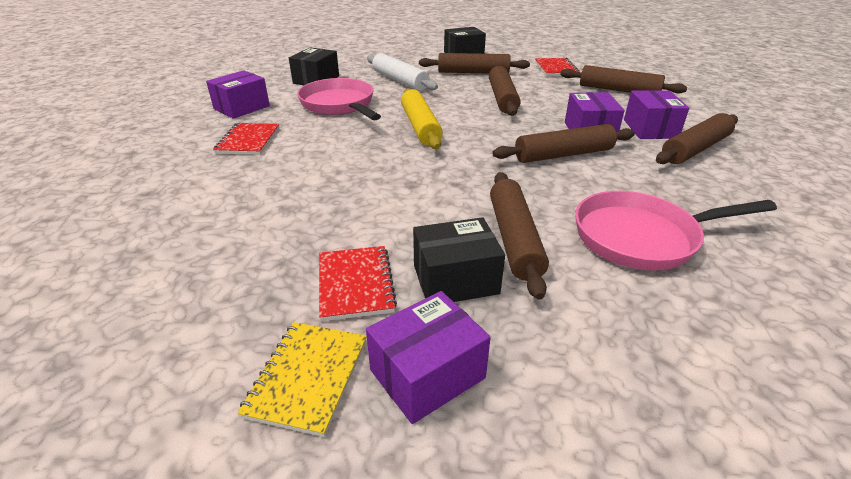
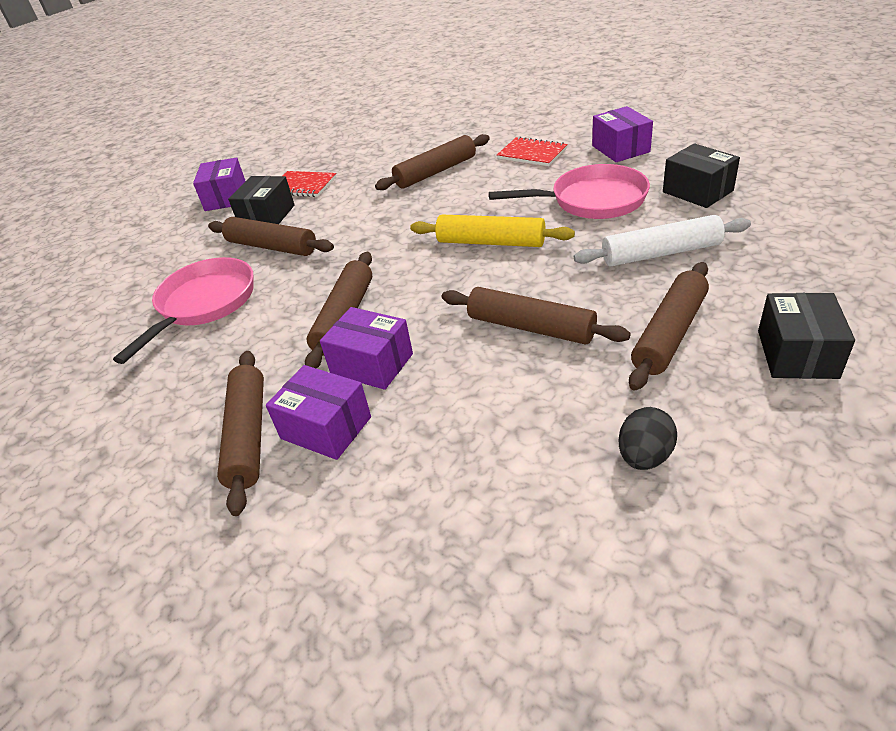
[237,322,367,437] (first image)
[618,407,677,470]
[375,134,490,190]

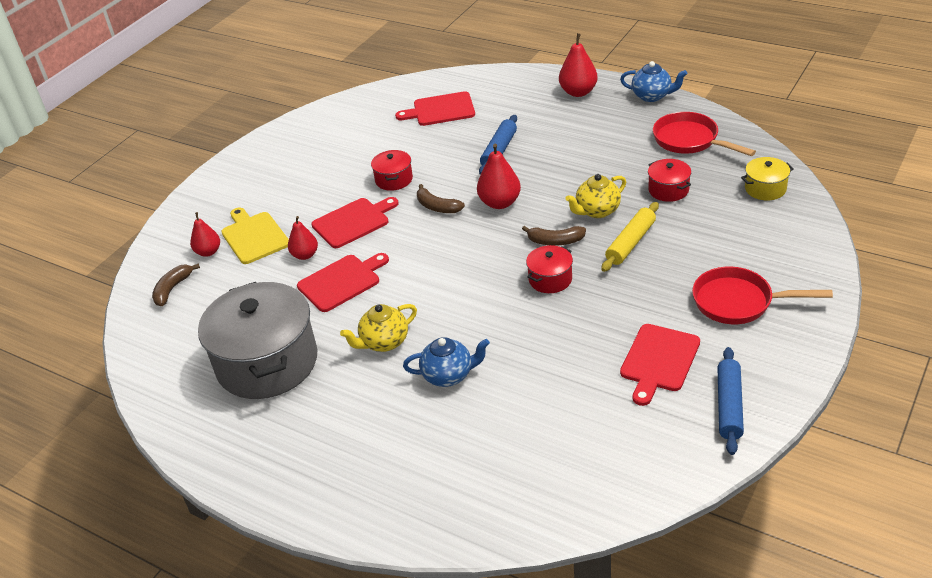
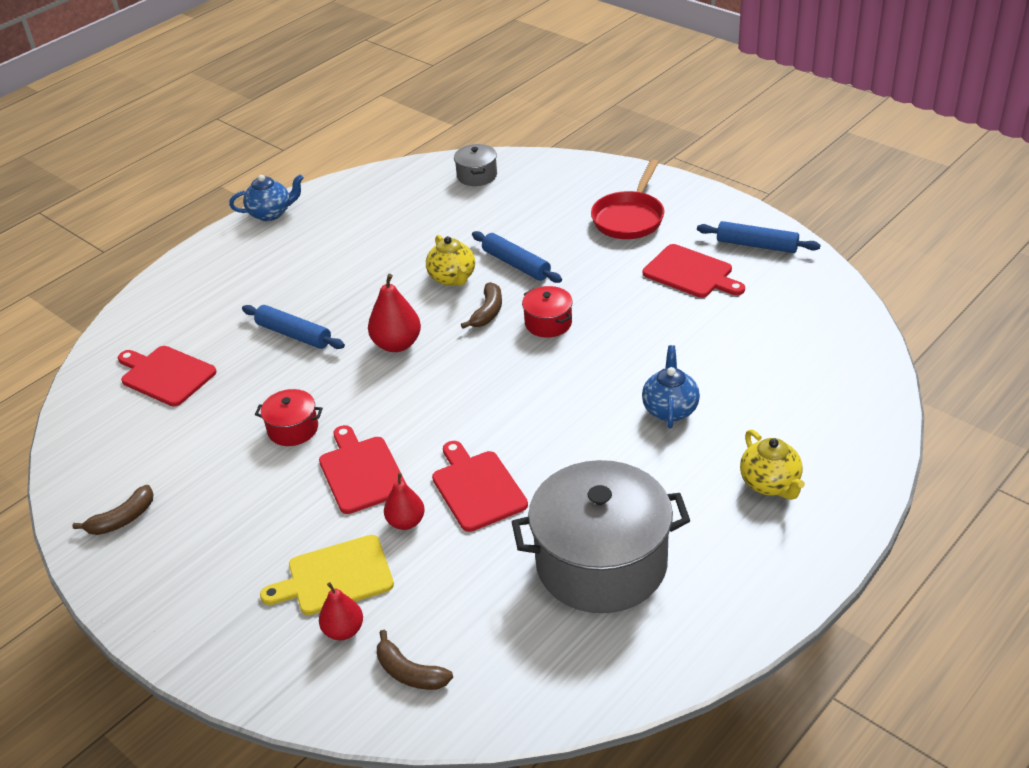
[740,429,805,500]
[118,346,217,406]
[72,485,154,535]
[559,33,598,97] (first image)
[472,231,562,283]
[229,174,304,221]
[648,159,691,202] (first image)
[653,112,756,156] (first image)
[454,144,497,186]

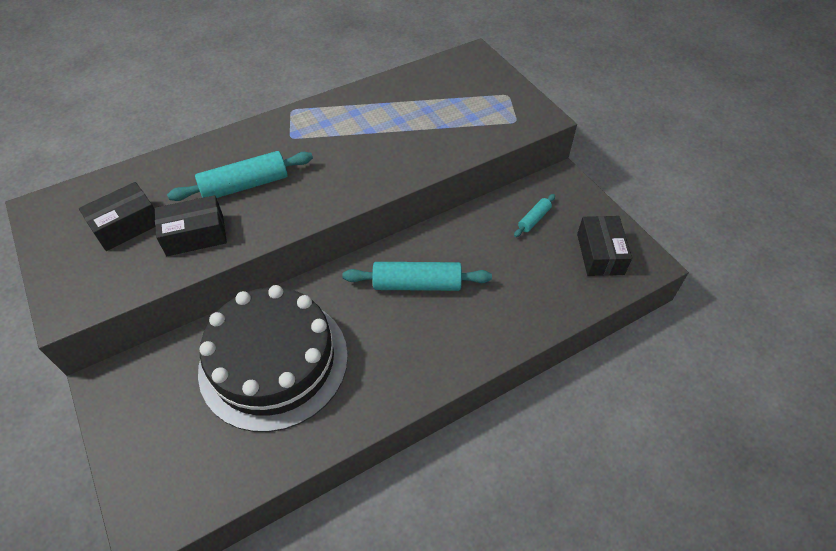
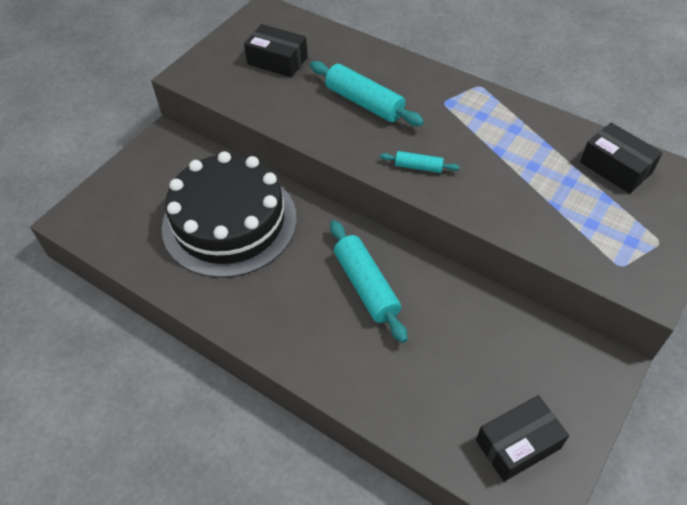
[580,123,663,194]
[380,151,460,173]

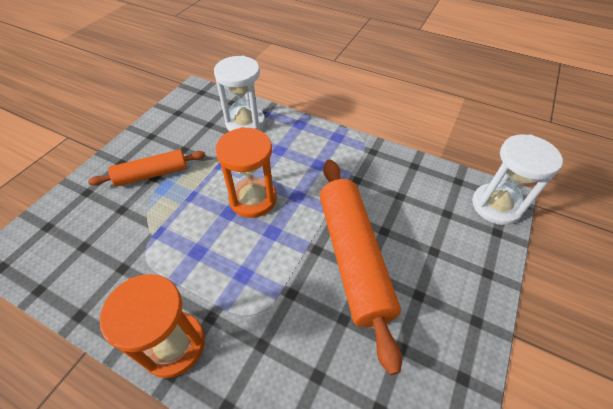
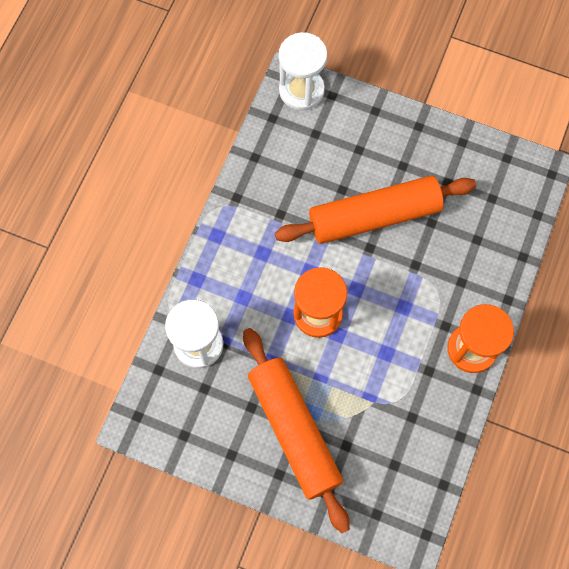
[243,328,350,533]

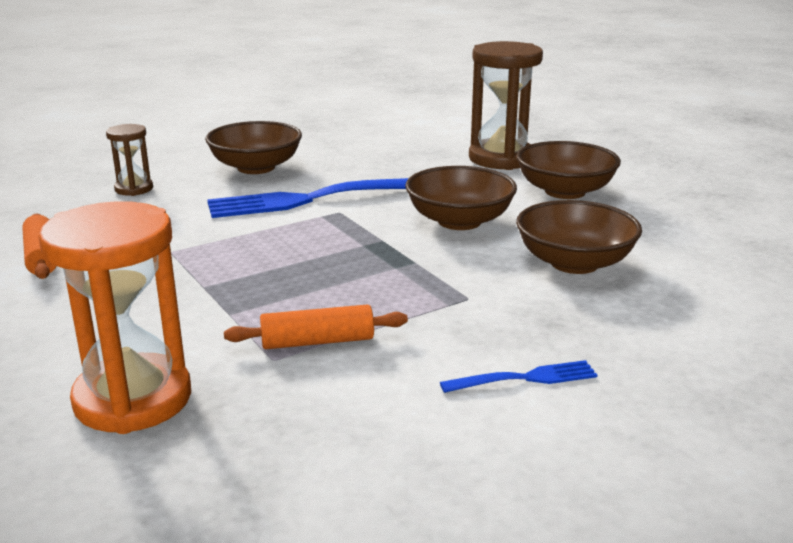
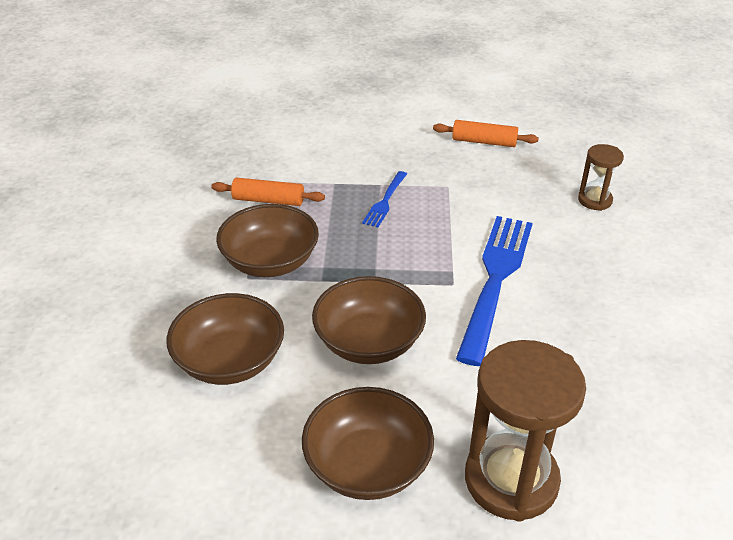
[38,201,191,434] (first image)
[216,204,319,277]
[211,177,325,206]
[362,171,407,227]

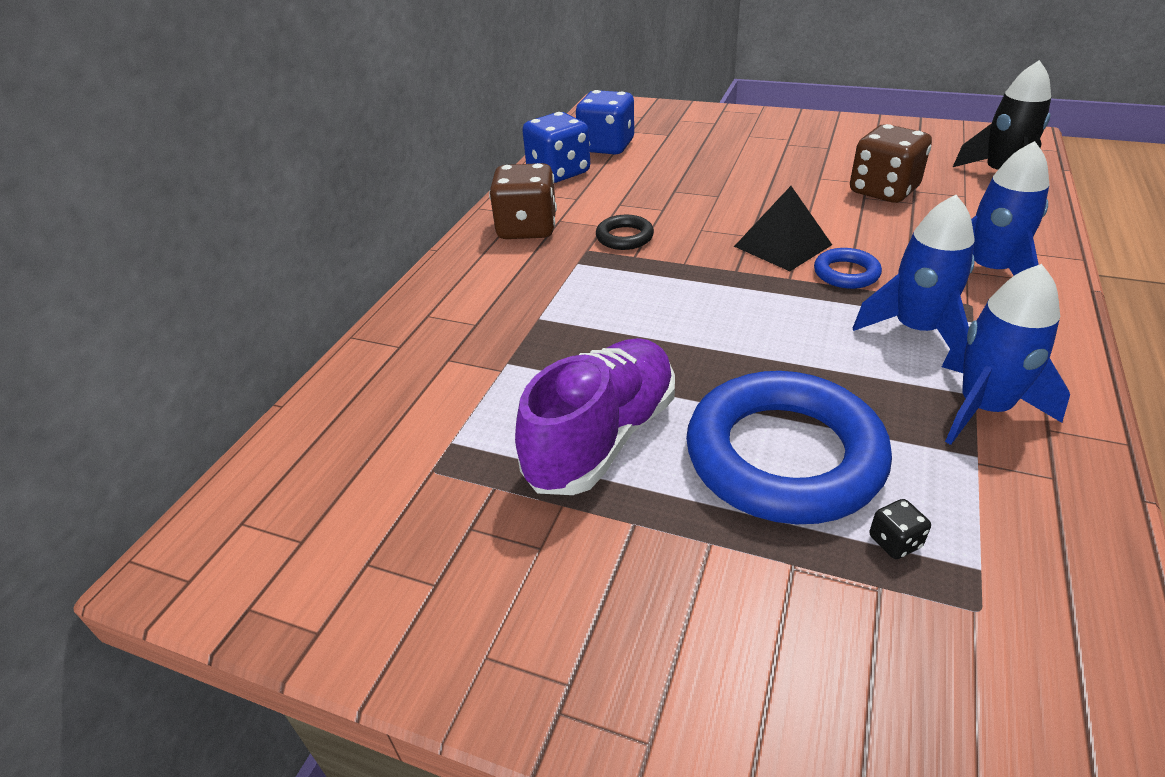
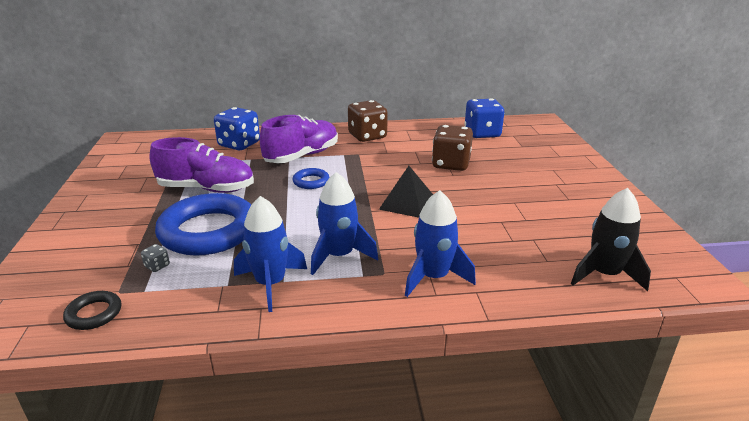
[214,107,260,150]
[63,291,122,330]
[293,168,330,189]
[432,125,473,171]
[141,244,170,272]
[260,115,338,163]

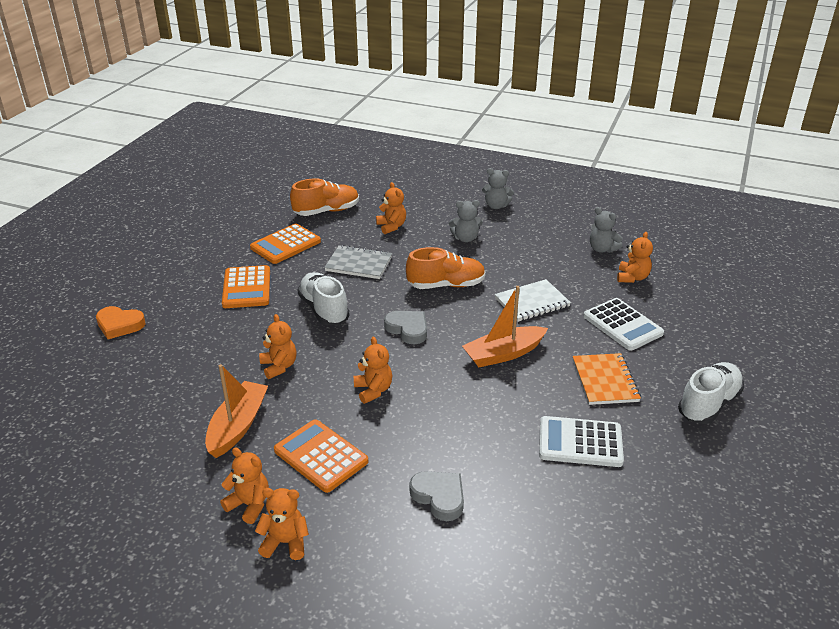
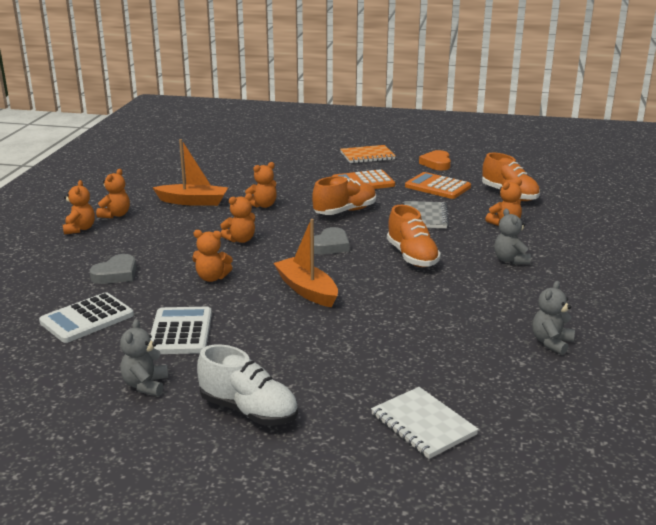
[419,150,451,170]
[274,419,368,493] (first image)
[312,176,376,215]
[120,319,168,396]
[371,387,479,459]
[340,145,395,163]
[39,292,134,343]
[192,230,233,282]

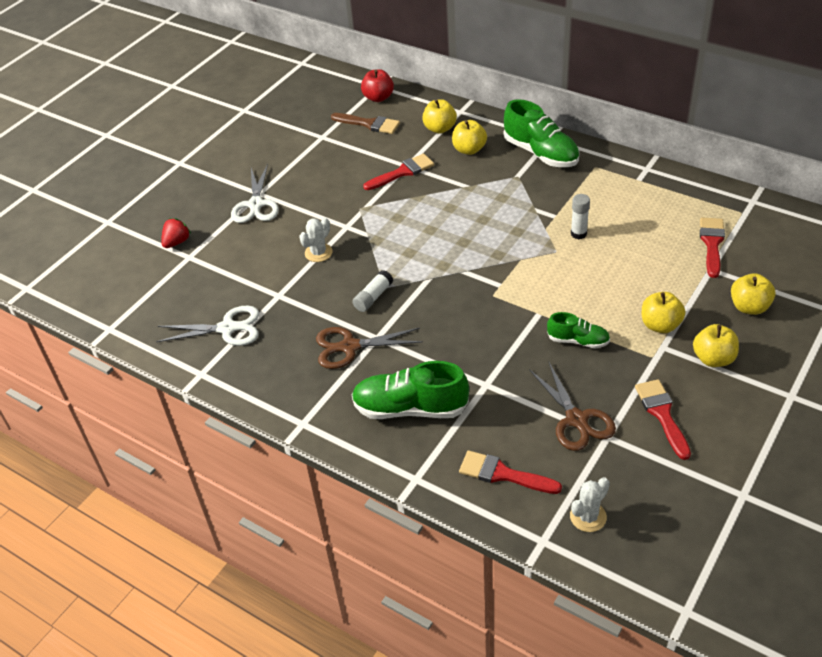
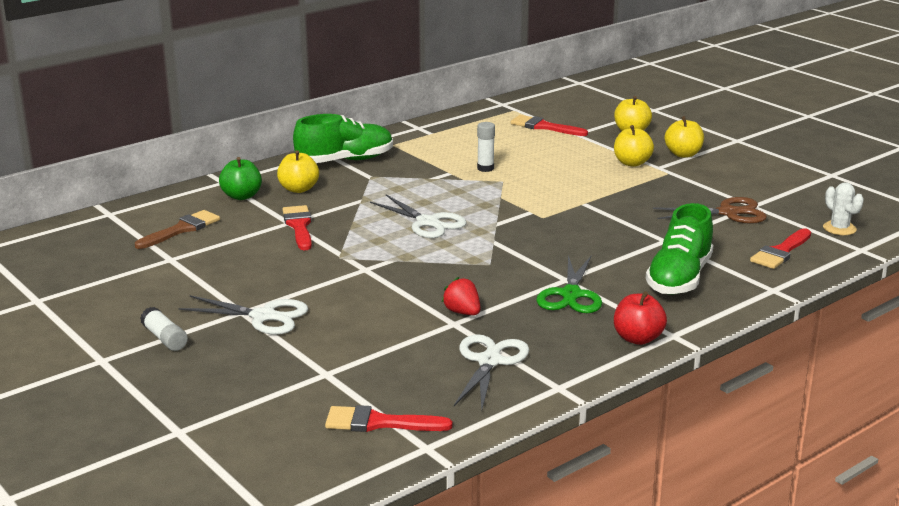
[442,277,480,315]
[299,218,333,262] (first image)
[536,255,602,313]
[140,307,188,351]
[614,291,667,345]
[219,157,262,200]
[547,312,610,349] (first image)
[325,405,452,432]
[370,195,466,238]

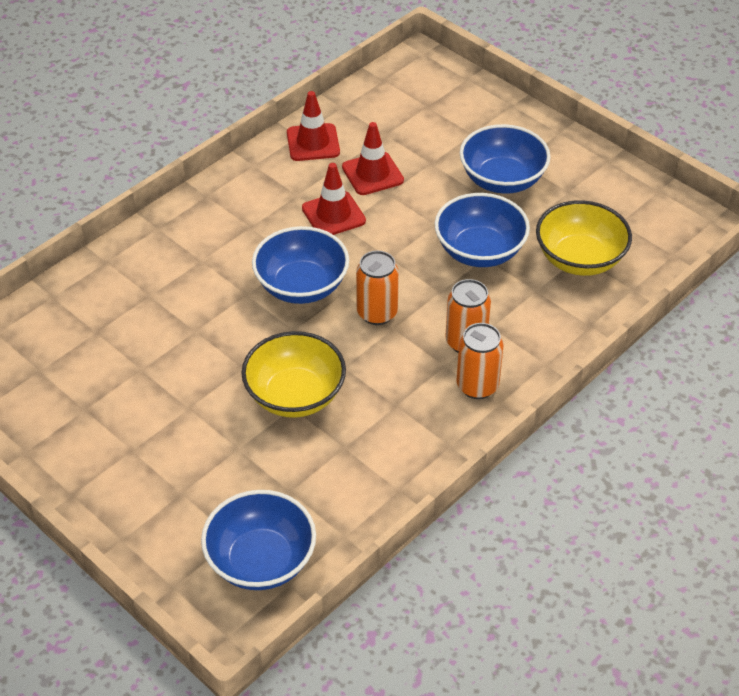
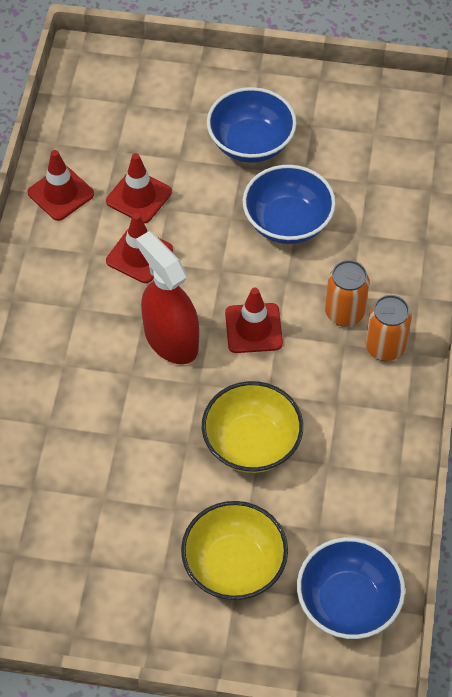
[136,231,199,364]
[225,287,283,353]
[181,501,288,600]

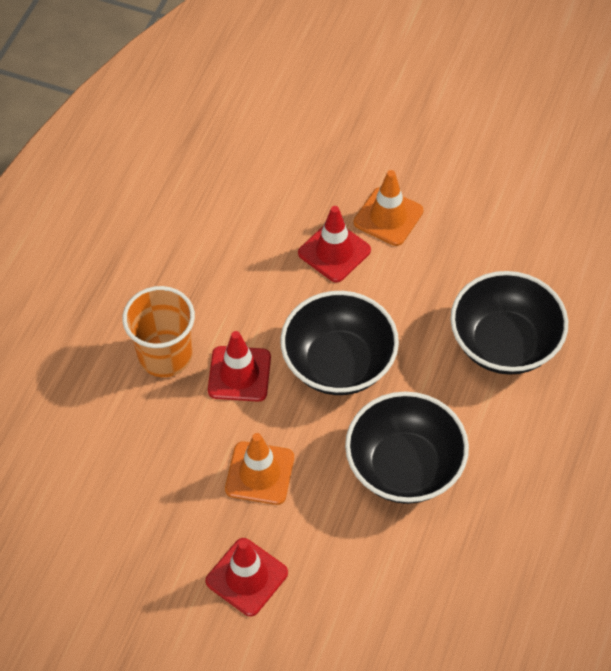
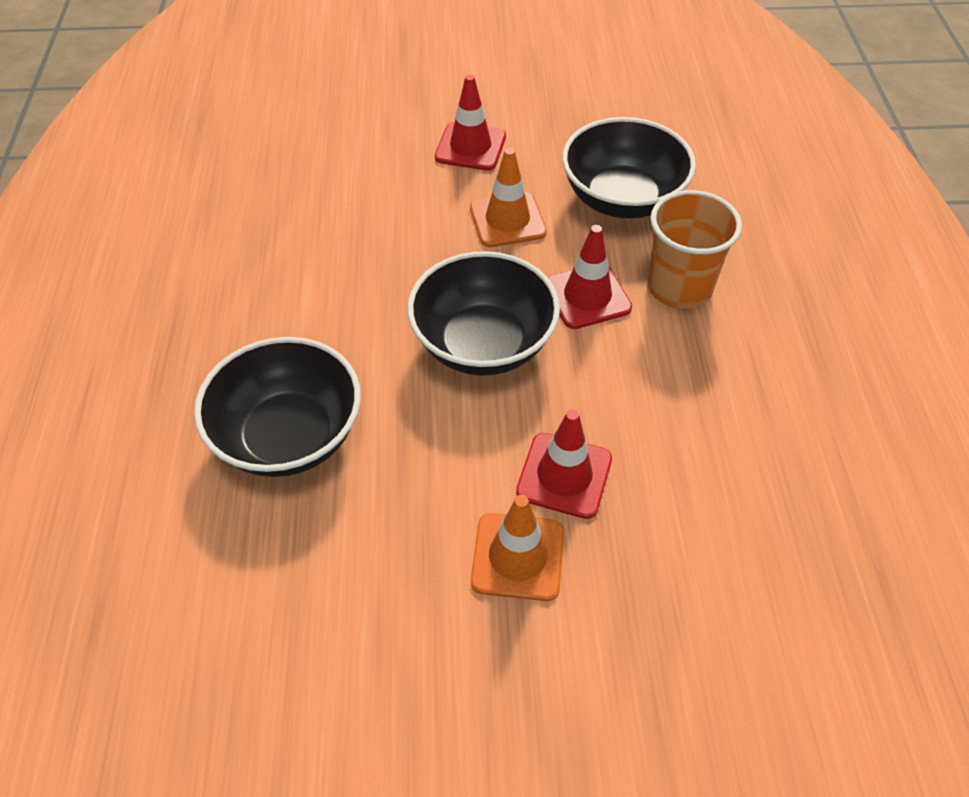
[562,117,696,219]

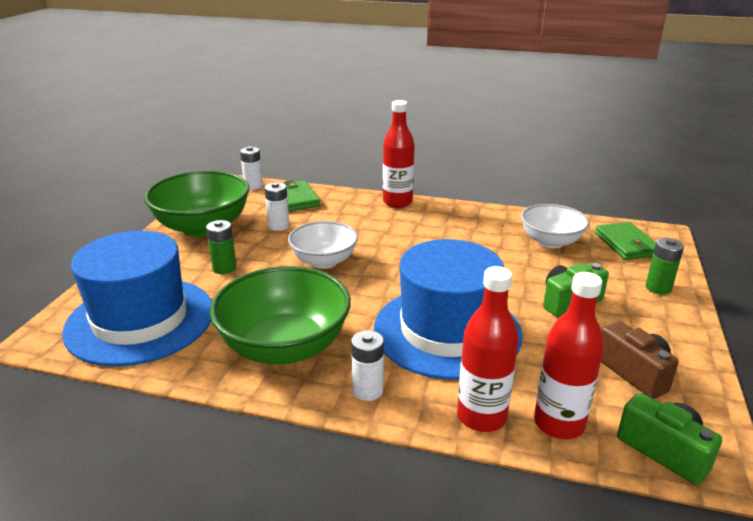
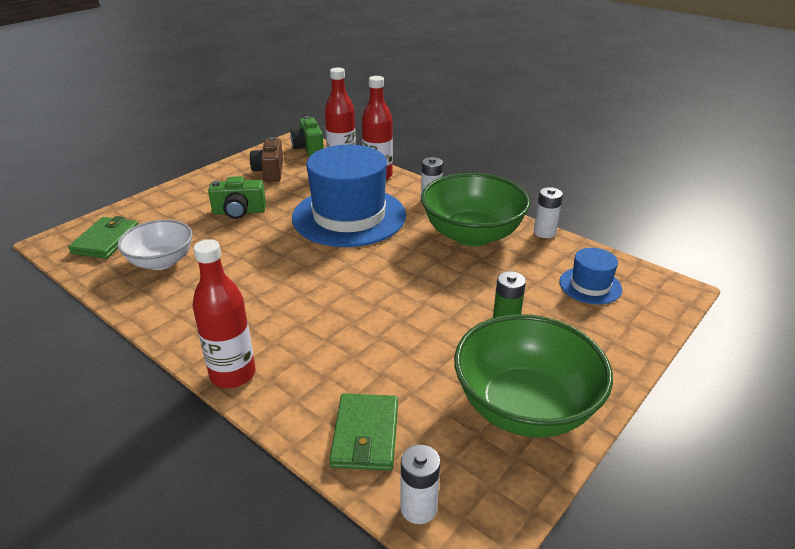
[559,248,622,304]
[534,187,563,238]
[288,221,358,269] (first image)
[645,238,684,295] (first image)

